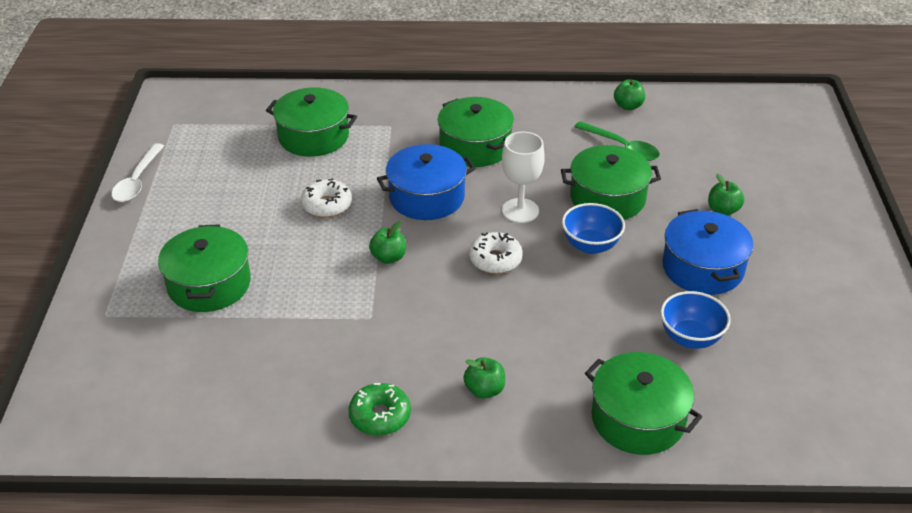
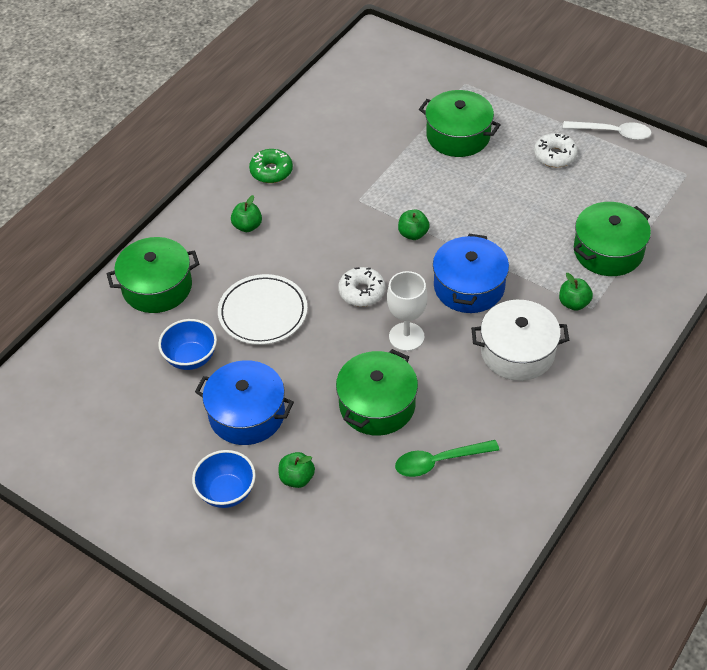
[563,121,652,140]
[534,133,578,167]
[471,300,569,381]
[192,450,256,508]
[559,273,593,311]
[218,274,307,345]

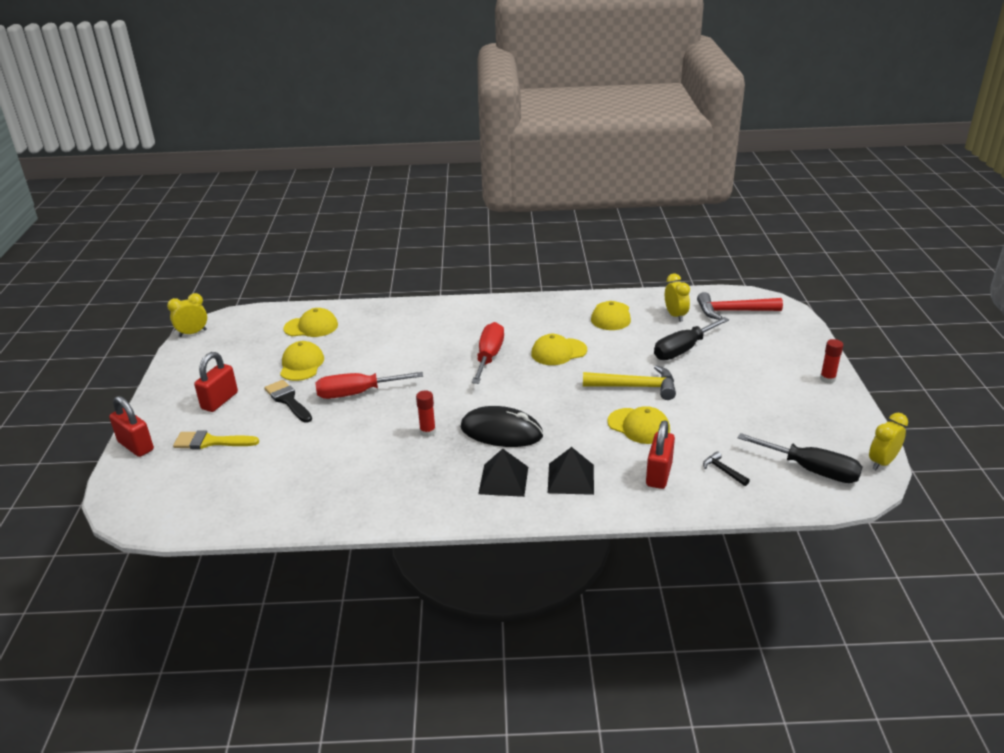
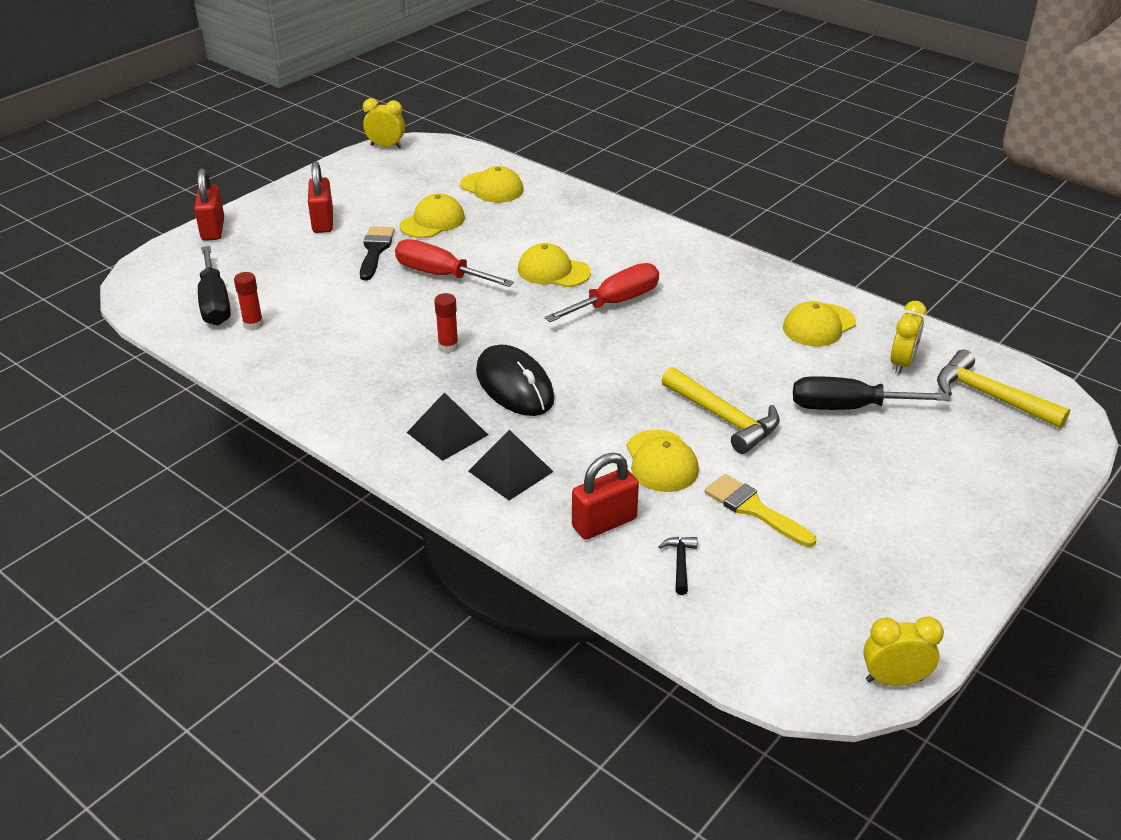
[705,474,816,547]
[308,161,333,233]
[518,243,591,287]
[937,349,1070,428]
[198,246,231,325]
[234,272,264,330]

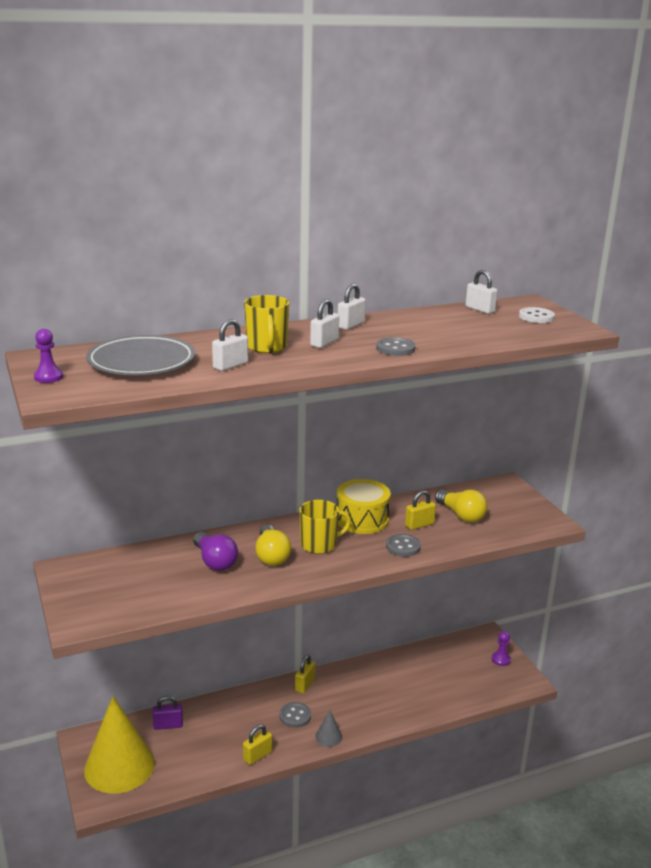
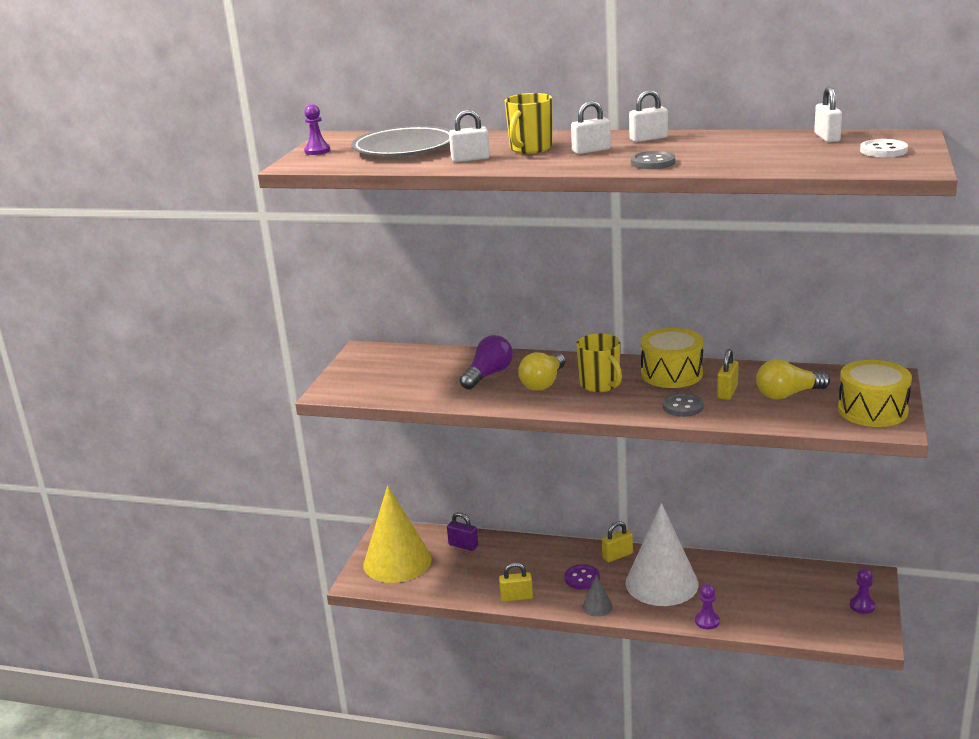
[460,335,513,389]
[565,564,600,589]
[576,333,622,392]
[717,349,739,400]
[756,359,830,400]
[626,503,699,606]
[695,584,720,630]
[838,360,912,427]

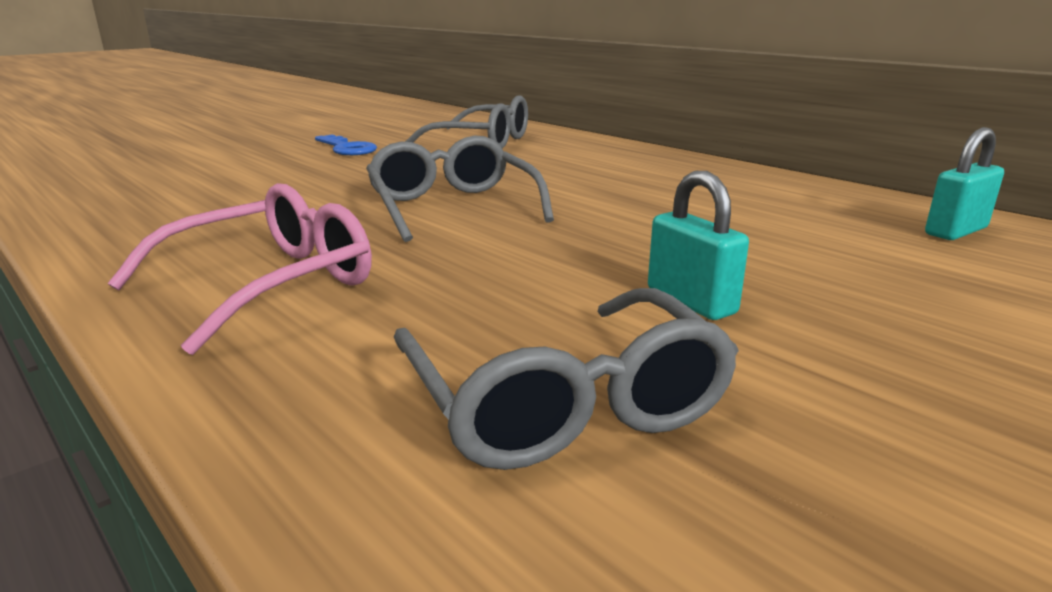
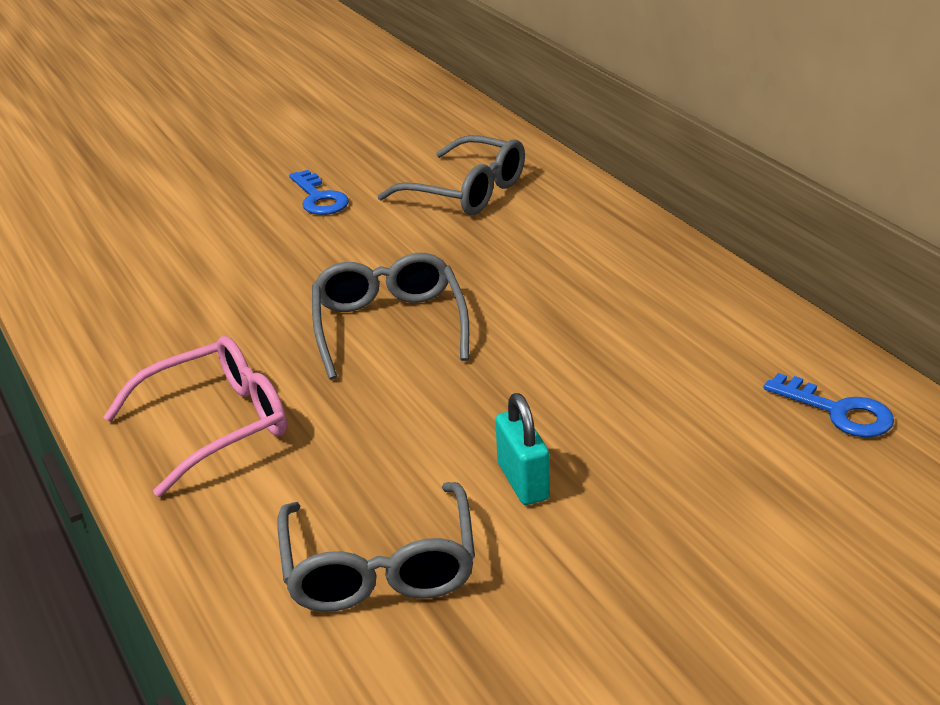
[763,373,894,437]

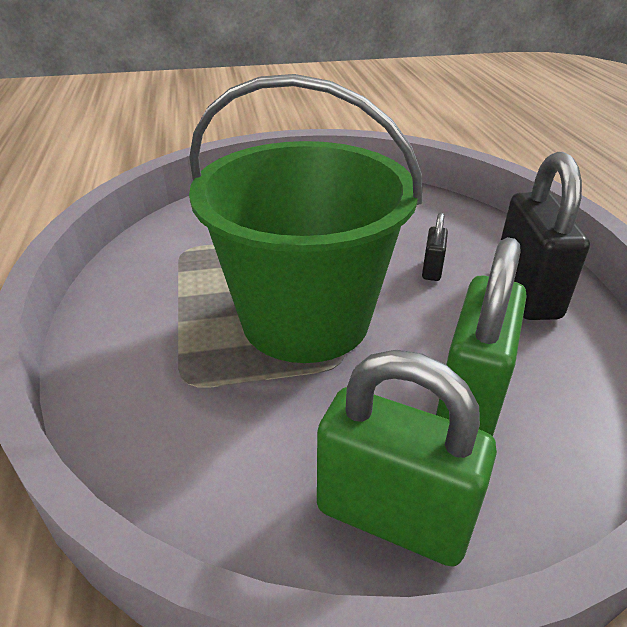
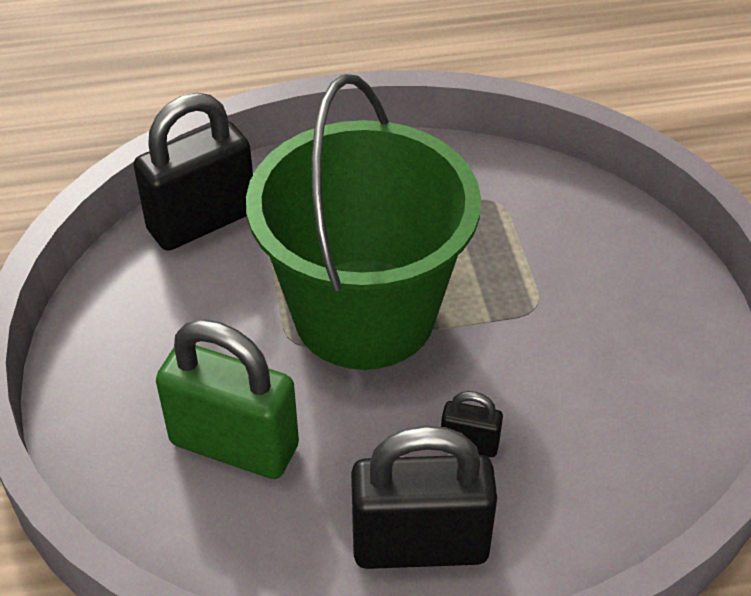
[317,350,497,567] (first image)
[133,93,253,251]

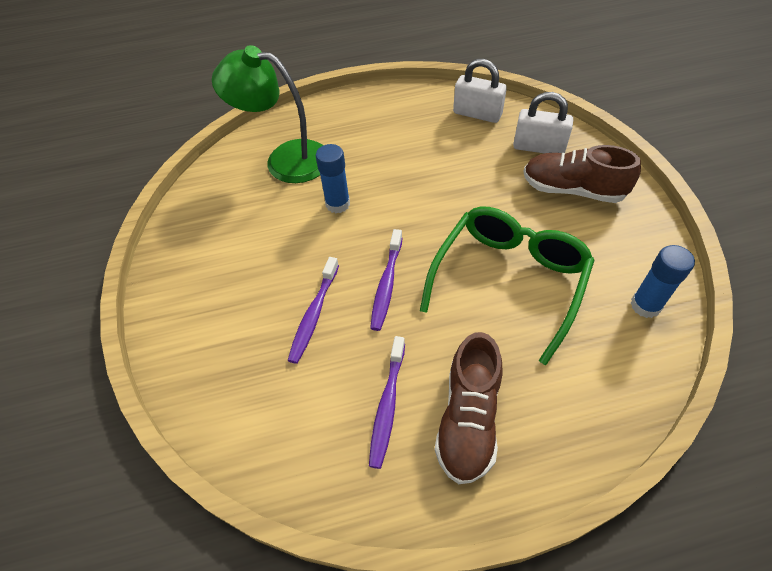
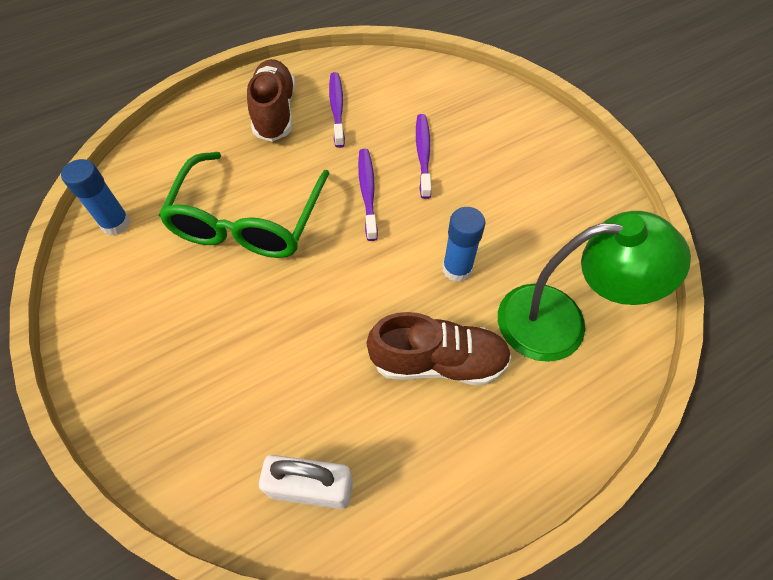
[513,92,573,153] (first image)
[367,312,511,385]

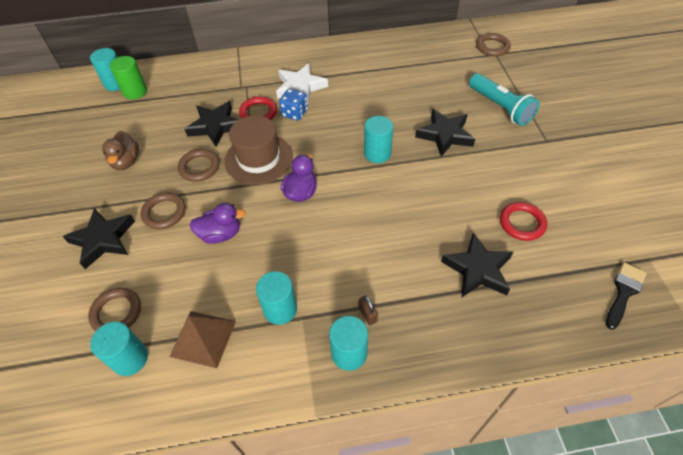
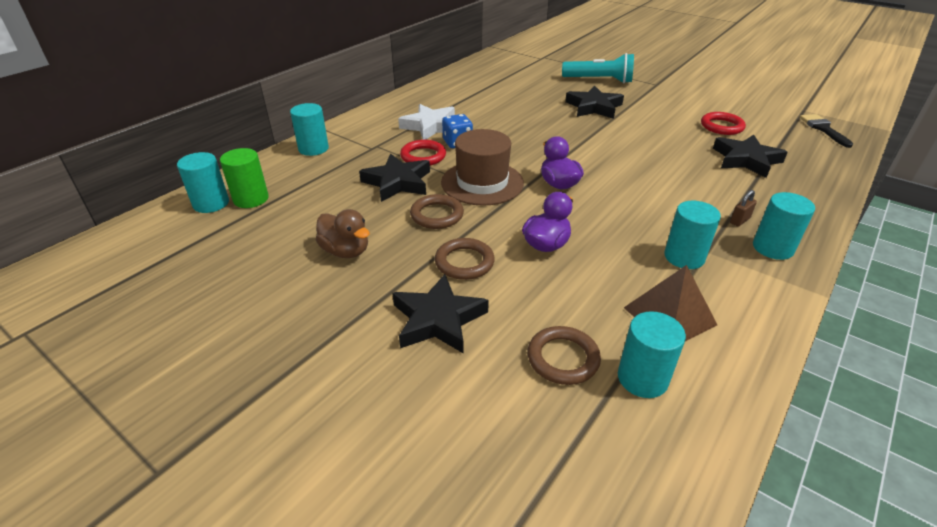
[730,190,757,227]
[290,103,329,156]
[476,33,511,56] (first image)

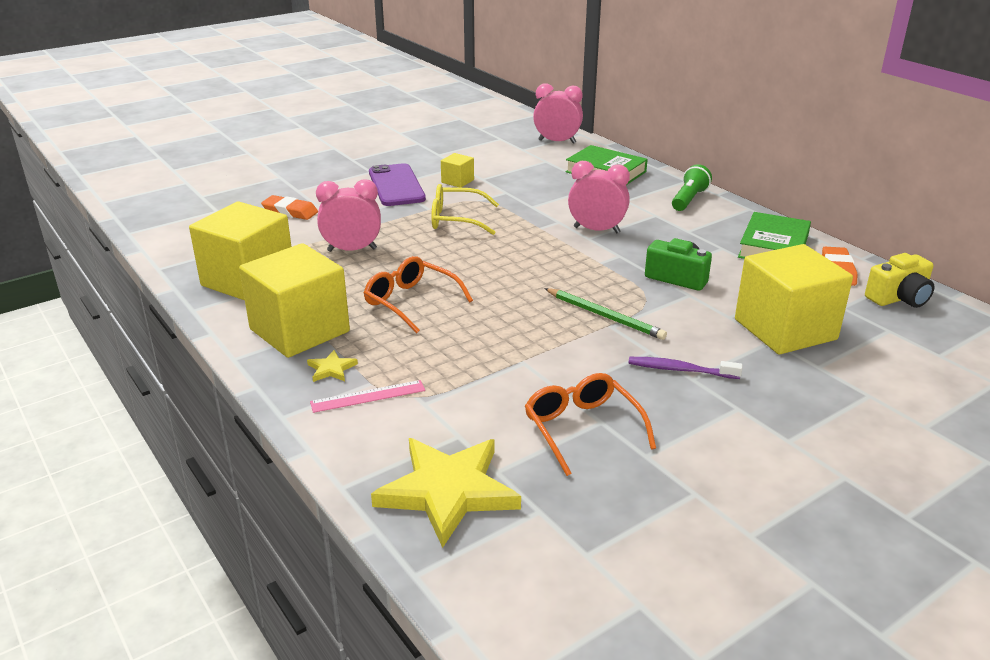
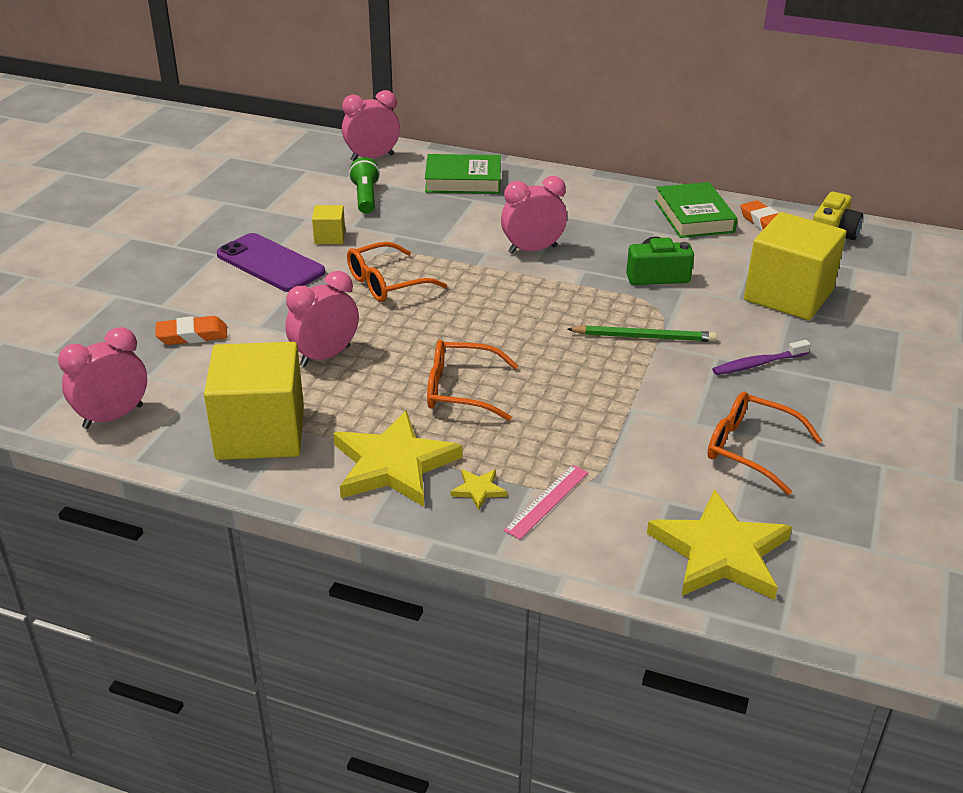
[333,410,463,507]
[347,242,447,302]
[349,157,380,214]
[58,327,147,429]

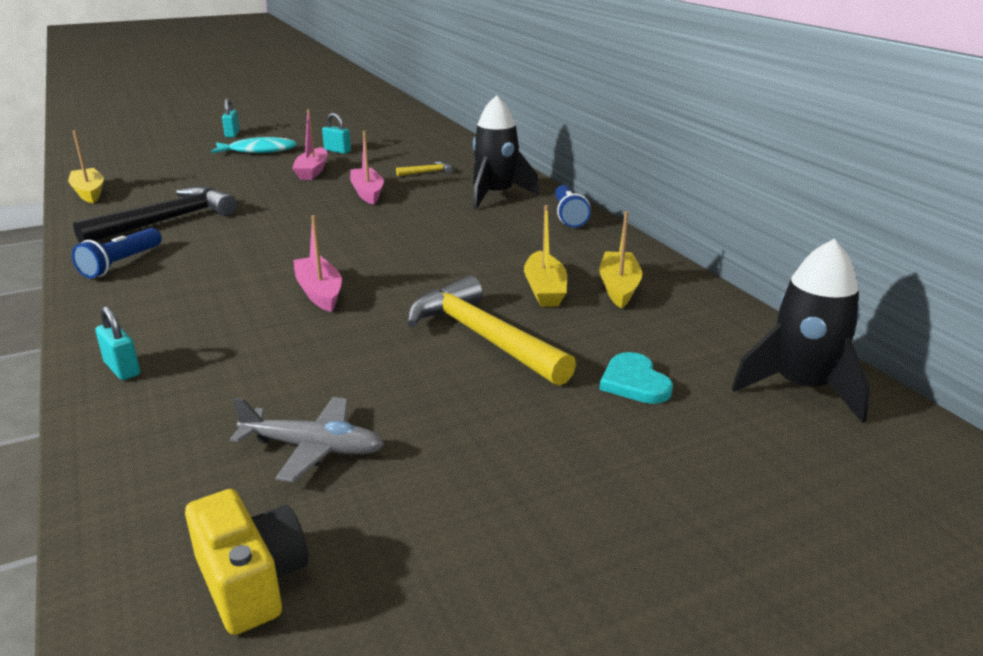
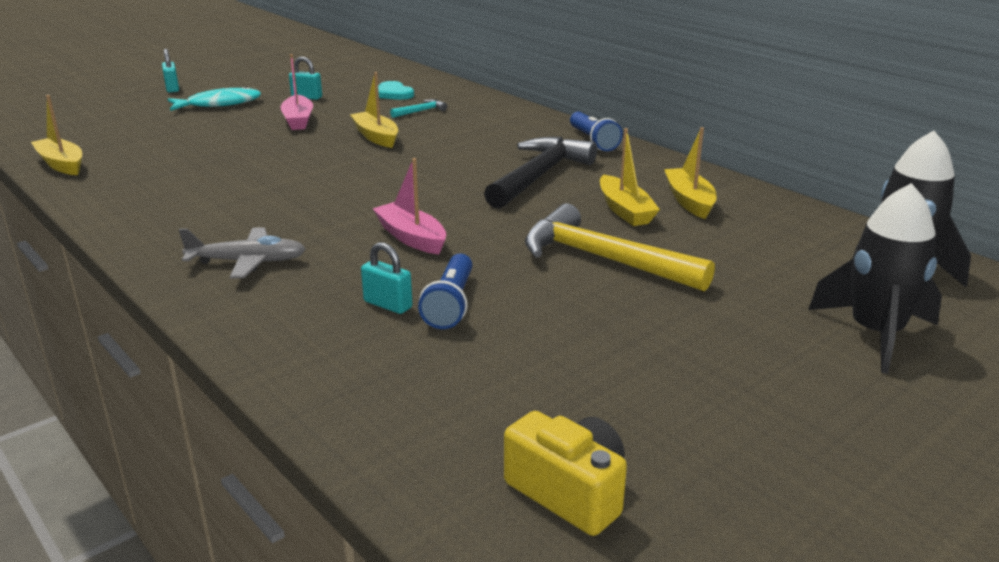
[418,253,472,329]
[484,137,597,209]
[361,242,413,314]
[179,227,306,278]
[350,72,398,148]
[390,99,447,118]
[808,183,942,374]
[378,81,414,100]

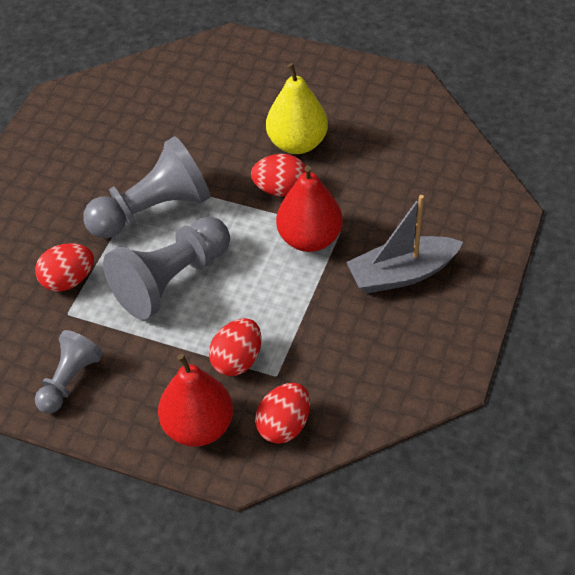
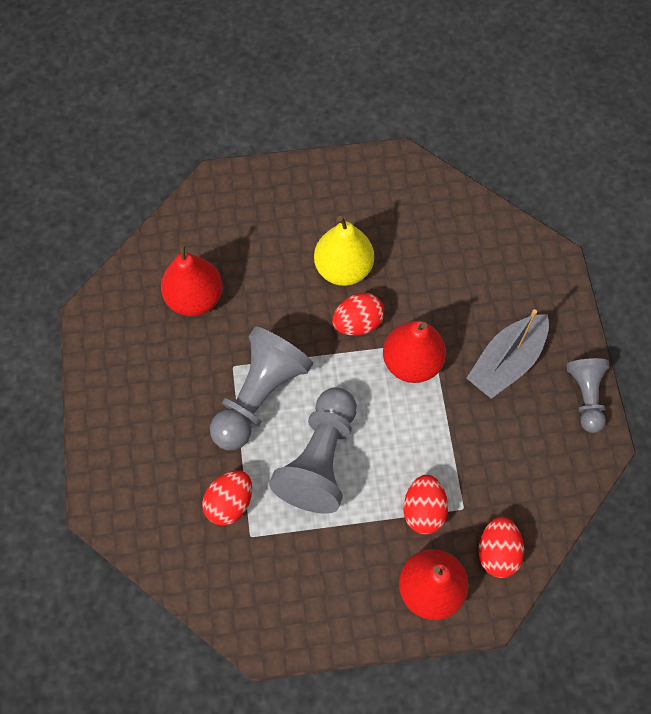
[566,358,609,433]
[161,244,223,316]

